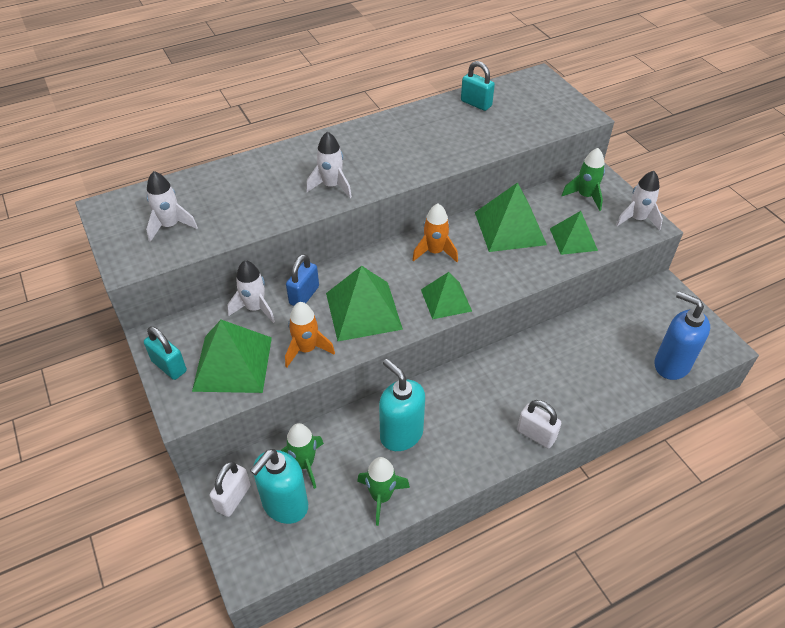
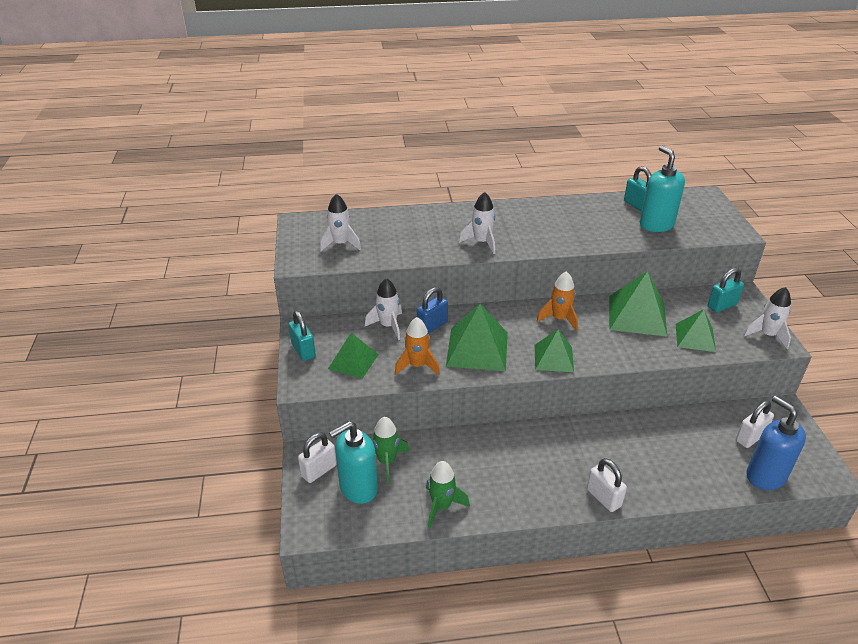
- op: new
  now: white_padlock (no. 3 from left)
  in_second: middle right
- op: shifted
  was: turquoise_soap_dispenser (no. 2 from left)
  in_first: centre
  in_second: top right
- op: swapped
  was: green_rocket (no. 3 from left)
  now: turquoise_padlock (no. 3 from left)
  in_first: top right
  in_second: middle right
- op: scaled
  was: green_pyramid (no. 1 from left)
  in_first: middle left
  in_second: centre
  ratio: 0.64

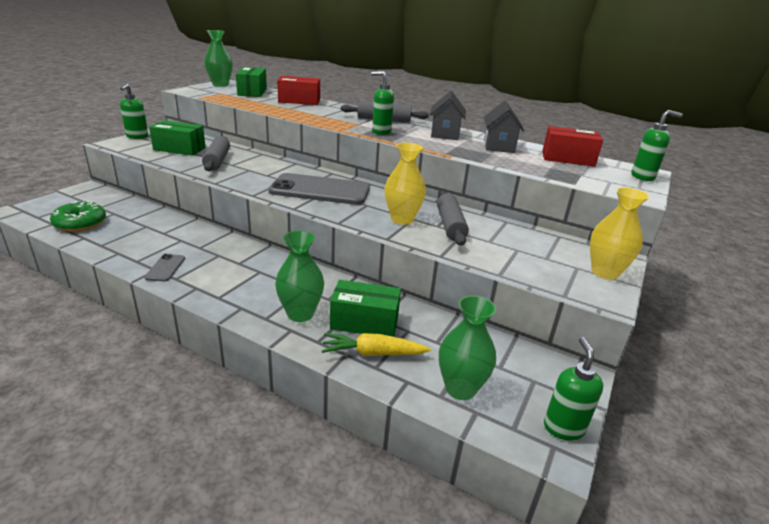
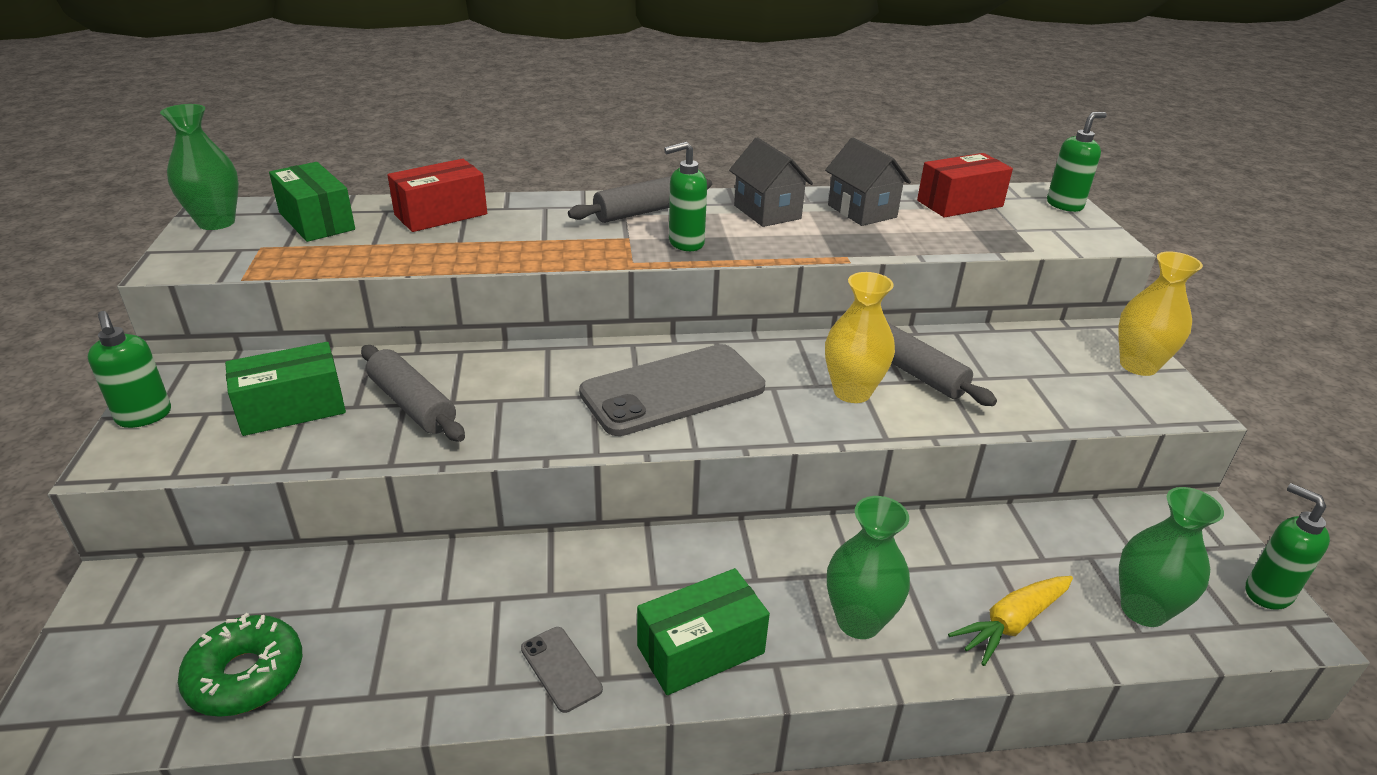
- op: shifted
  was: green_box (no. 3 from left)
  in_first: centre
  in_second: bottom centre

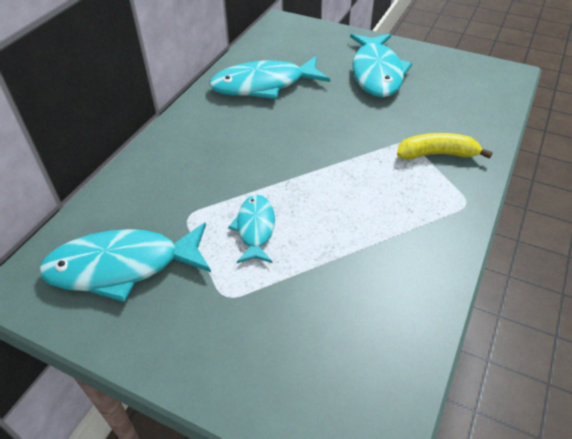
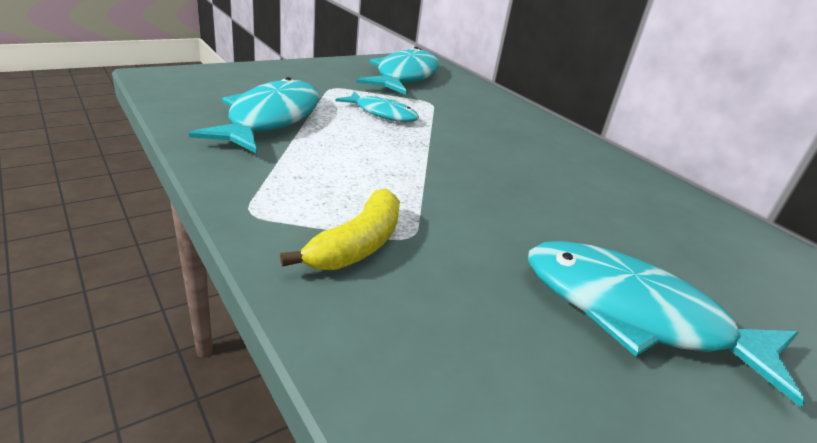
- op: shifted
  was: turquoise_fish (no. 3 from left in the first image)
  now: turquoise_fish (no. 1 from left)
  in_first: top centre
  in_second: top left

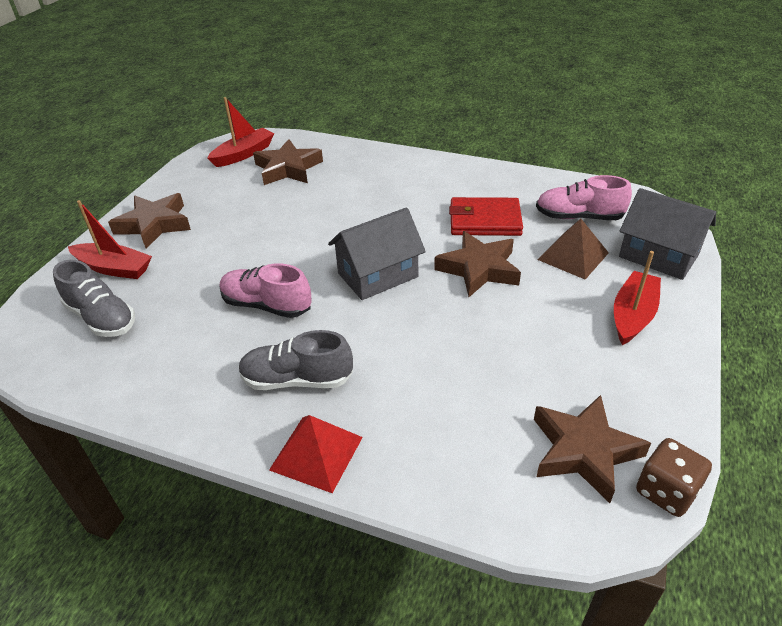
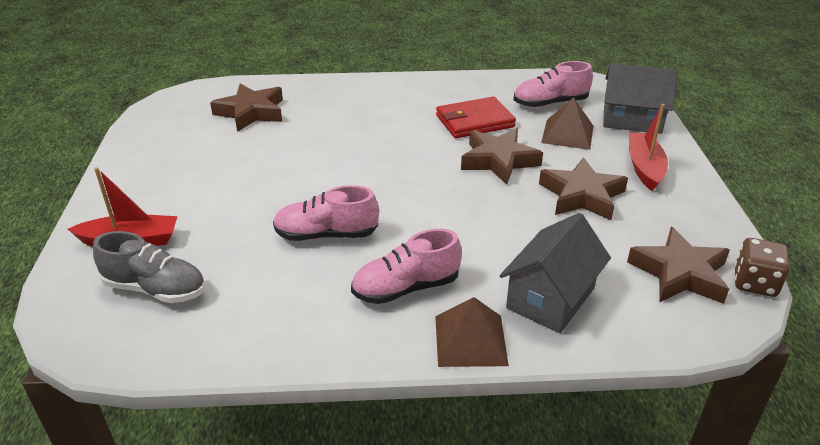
- op: gone
  was: red_boat (no. 2 from left)
  in_first: top left
- op: shifted
  was: brown_star (no. 1 from left in the first image)
  now: brown_star (no. 3 from left)
  in_first: middle left
  in_second: middle right
- op: shifted
  was: grey_house (no. 1 from left)
  in_first: centre
  in_second: middle right
- op: repainted
  was: grey_shoe (no. 2 from left)
  now: pink_shoe (no. 2 from left)
  in_first: centre
  in_second: centre
- op: repainted
  was: red_pyramid
  now: brown_pyramid (no. 1 from left)
  in_first: bottom centre
  in_second: bottom centre

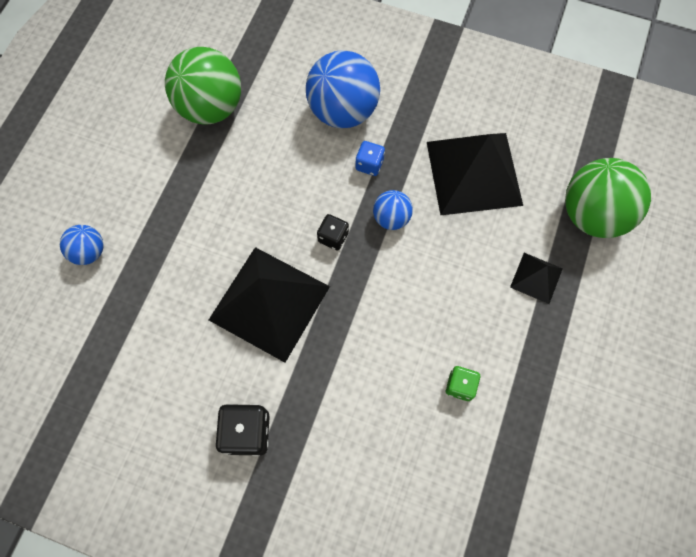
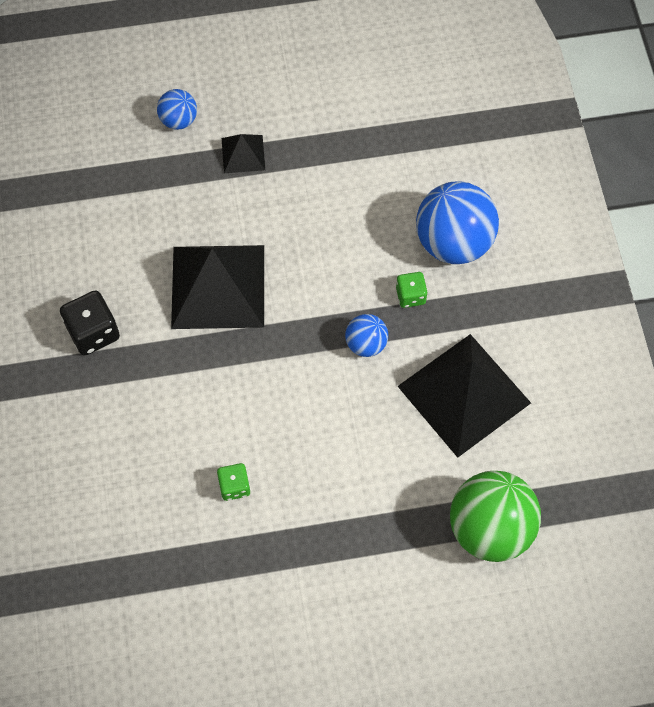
- op: gone
  was: green_ball (no. 1 from left)
  in_first: top left
- op: gone
  was: black_dice (no. 2 from left)
  in_first: centre
- op: shifted
  was: black_pyramid (no. 3 from left in the first image)
  now: black_pyramid (no. 2 from left)
  in_first: middle right
  in_second: top centre
- op: repainted
  was: blue_dice
  now: green_dice (no. 2 from left)
  in_first: top centre
  in_second: centre

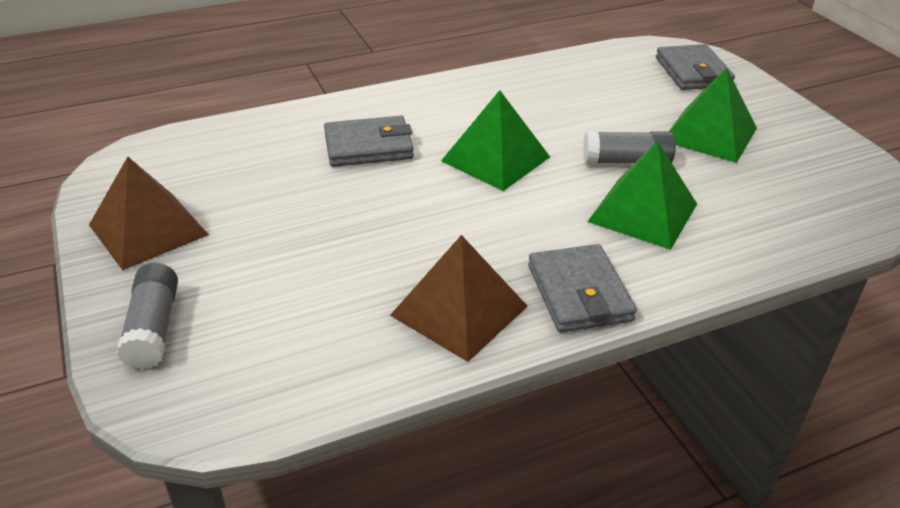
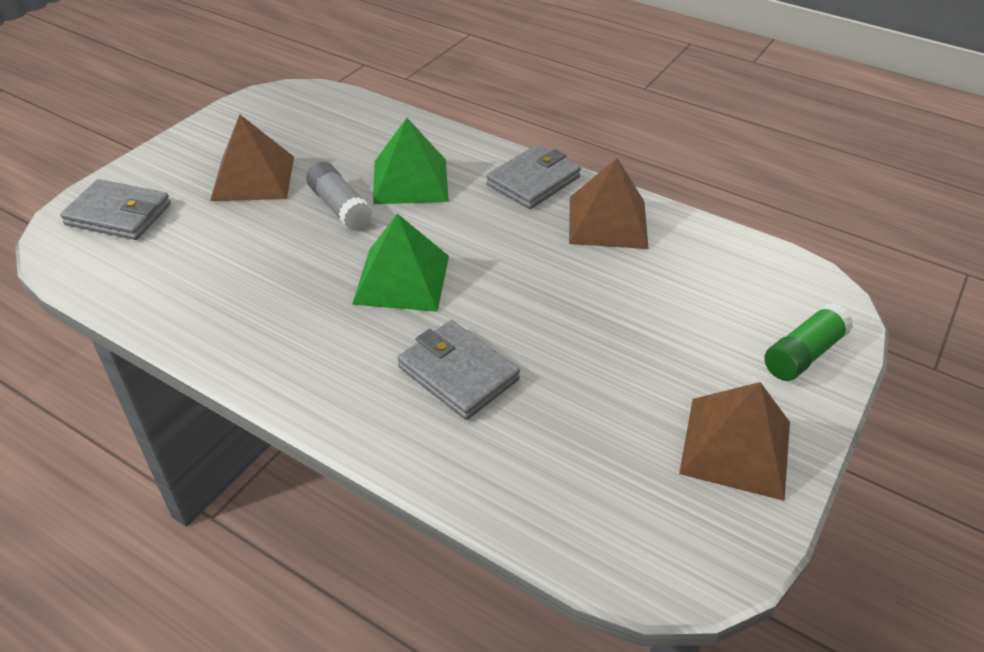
- op: repainted
  was: grey_glue_stick (no. 1 from left)
  now: green_glue_stick
  in_first: middle left
  in_second: middle right
- op: repainted
  was: green_pyramid (no. 3 from left)
  now: brown_pyramid (no. 1 from left)
  in_first: top right
  in_second: top left
- op: rotated
  was: grey_wallet (no. 3 from left in the first image)
  in_first: top right
  in_second: top left
  clockwise: 60

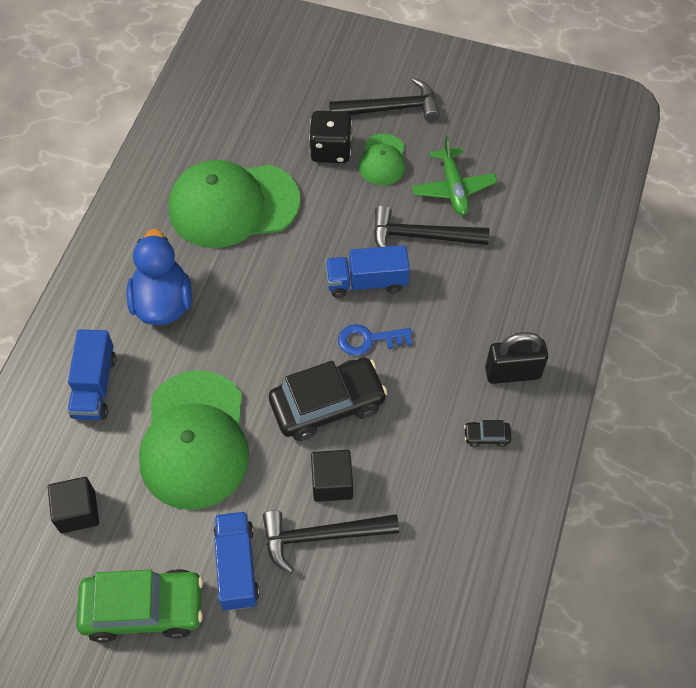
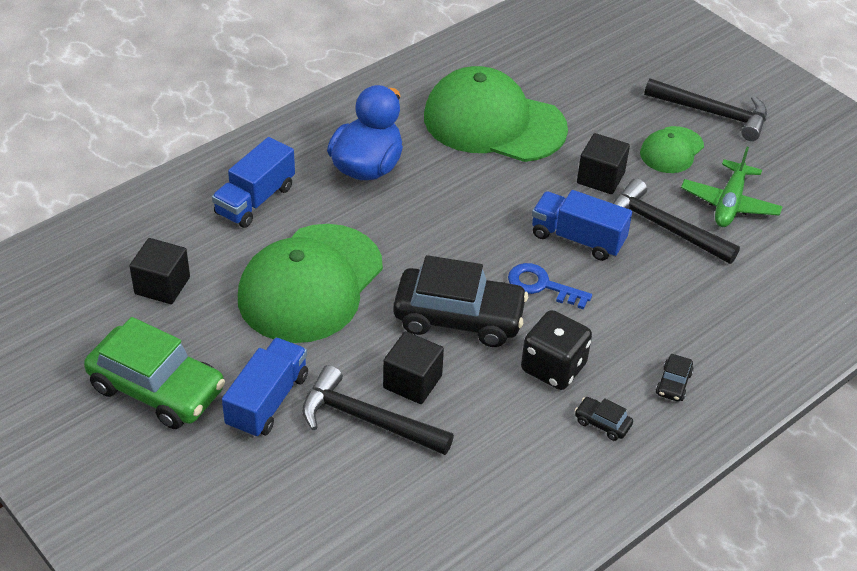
- op: new
  now: black_cube (no. 3 from left)
  in_second: top right
- op: shifted
  was: black_dice
  in_first: top centre
  in_second: centre
- op: swapped
  was: black_padlock
  now: black_car (no. 3 from left)
  in_first: middle right
  in_second: middle right

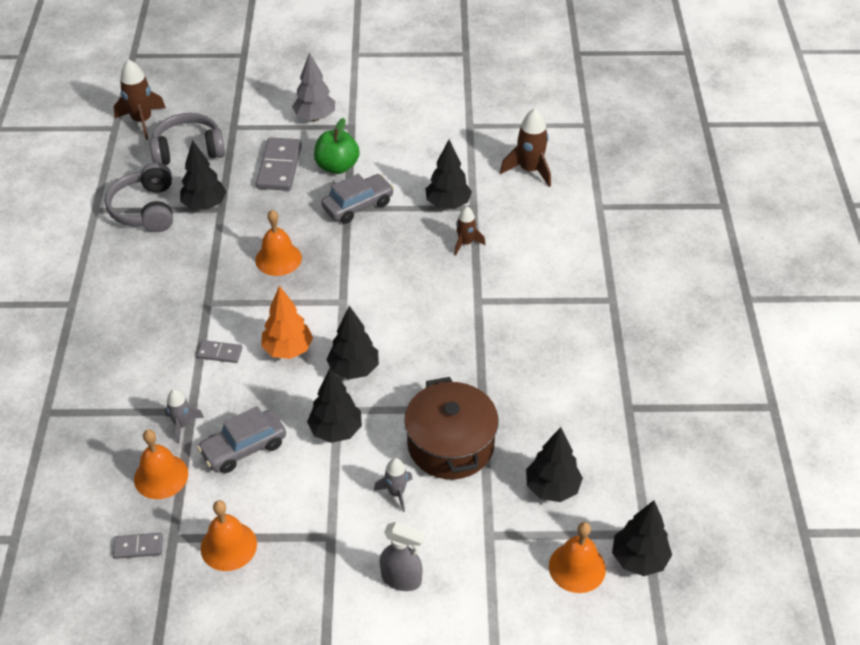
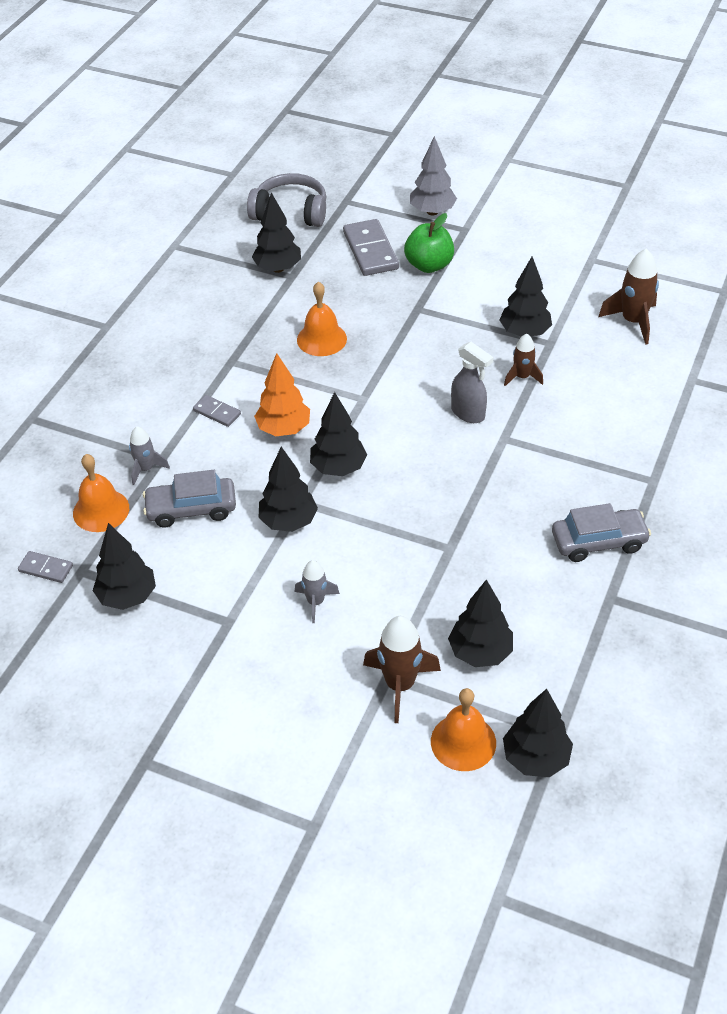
- op: gone
  was: grey_headphones (no. 1 from left)
  in_first: top left
- op: gone
  was: brown_pot
  in_first: centre
- op: shifted
  was: brown_rocket (no. 1 from left)
  in_first: top left
  in_second: centre
- op: shifted
  was: grey_car (no. 2 from left)
  in_first: top centre
  in_second: middle right
- op: shifted
  was: grey_spray_bottle
  in_first: bottom centre
  in_second: centre
- op: swapped
  was: orange_bell (no. 2 from left)
  now: black_tree (no. 1 from left)
  in_first: bottom left
  in_second: middle left
- op: rotated
  was: grey_domino (no. 3 from left)
  in_first: top left
  in_second: top centre
  clockwise: -45

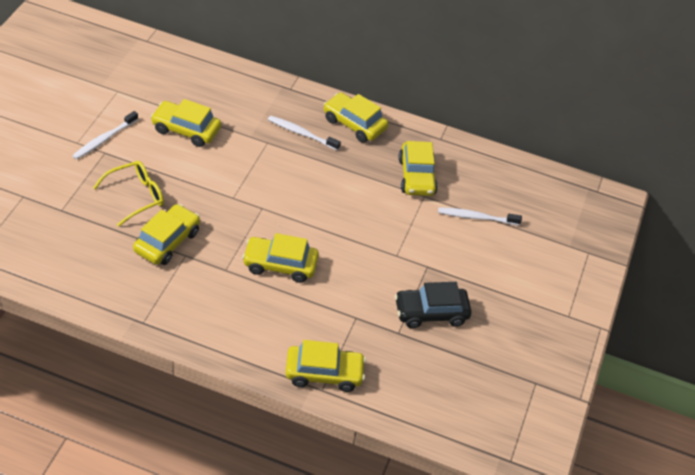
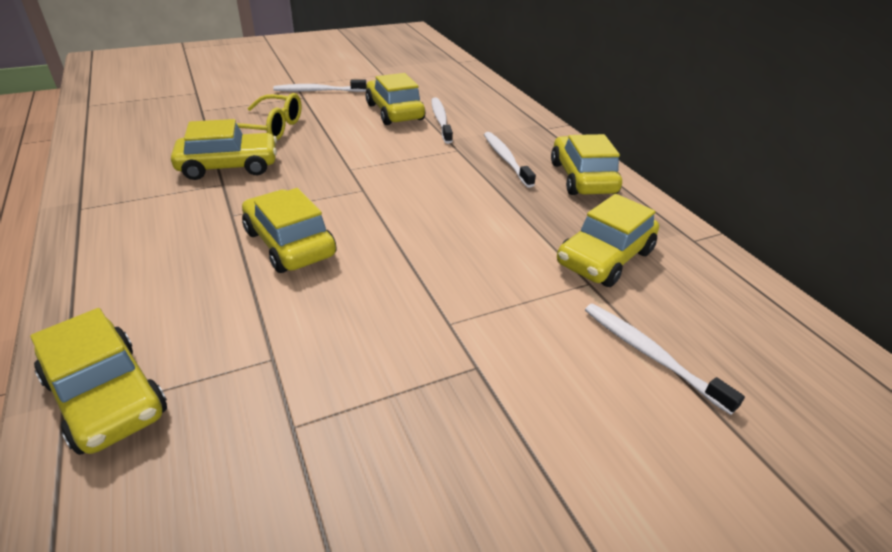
- op: gone
  was: black_car
  in_first: centre
- op: new
  now: white_toothbrush (no. 2 from left)
  in_second: top centre

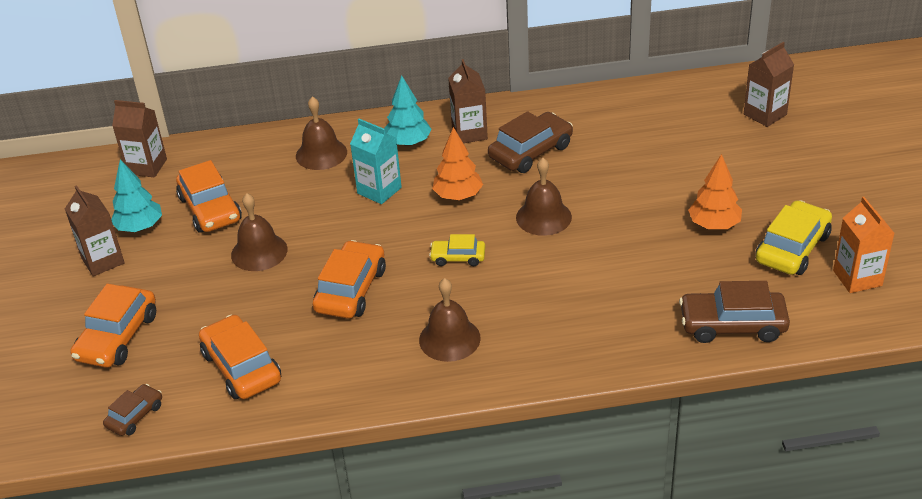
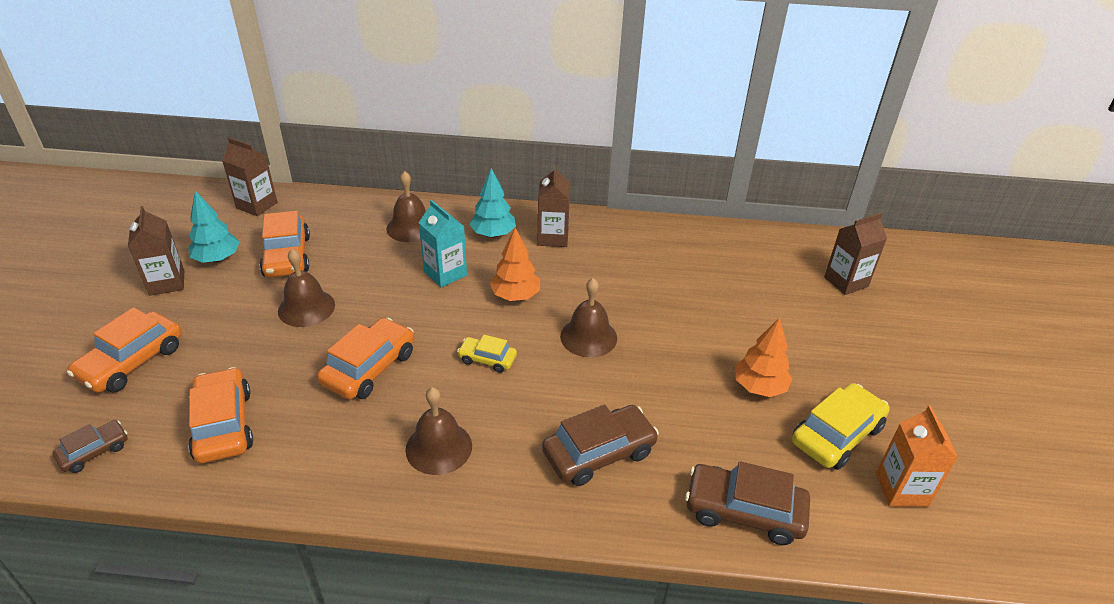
- op: shifted
  was: brown_car (no. 2 from left)
  in_first: top centre
  in_second: bottom centre

